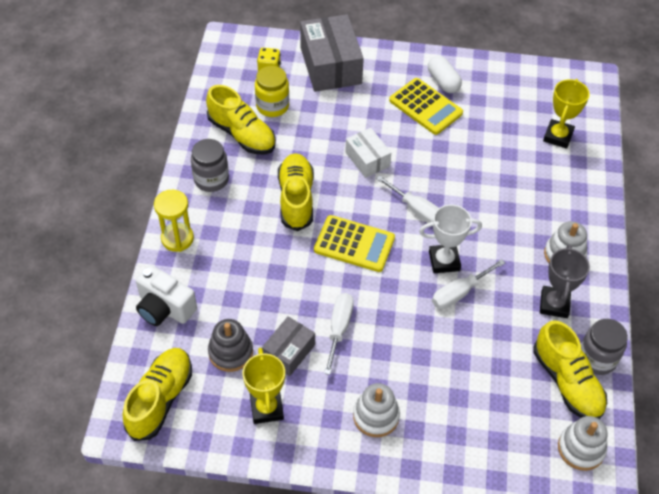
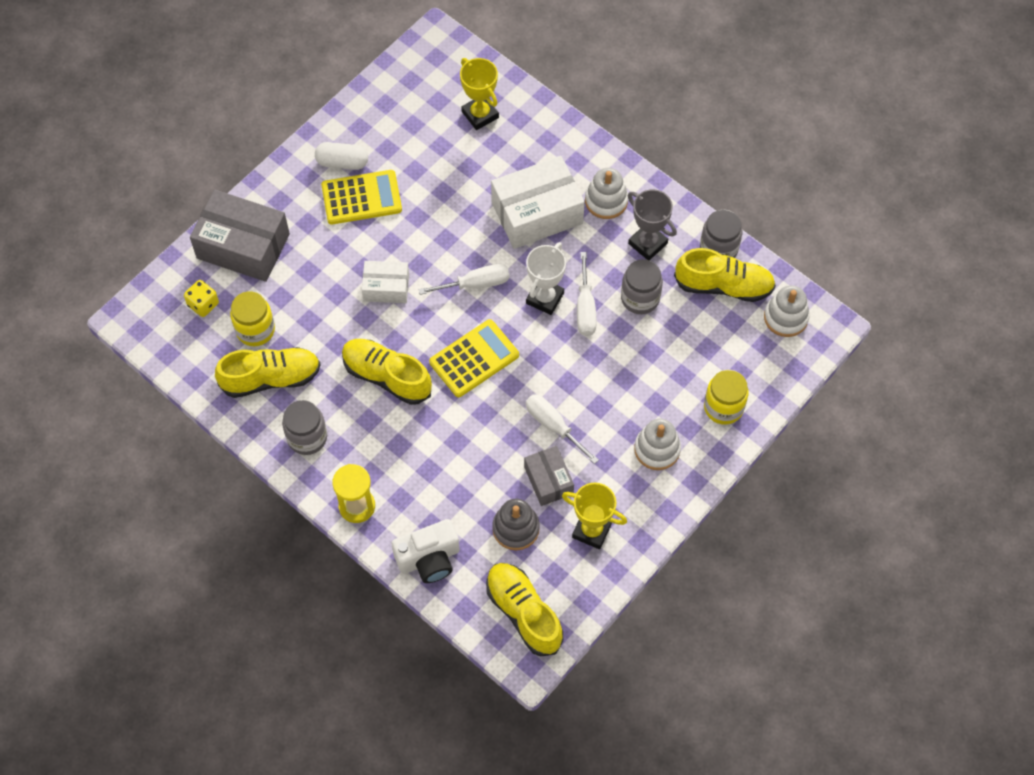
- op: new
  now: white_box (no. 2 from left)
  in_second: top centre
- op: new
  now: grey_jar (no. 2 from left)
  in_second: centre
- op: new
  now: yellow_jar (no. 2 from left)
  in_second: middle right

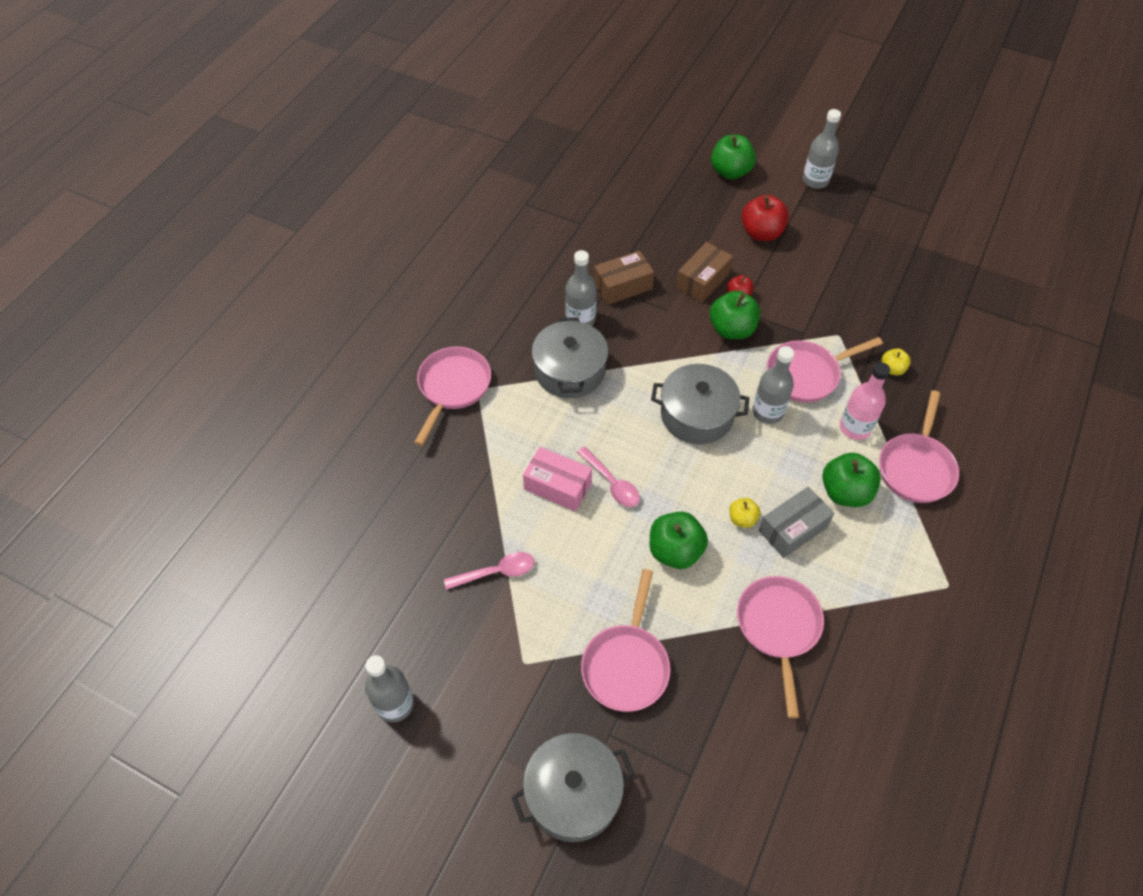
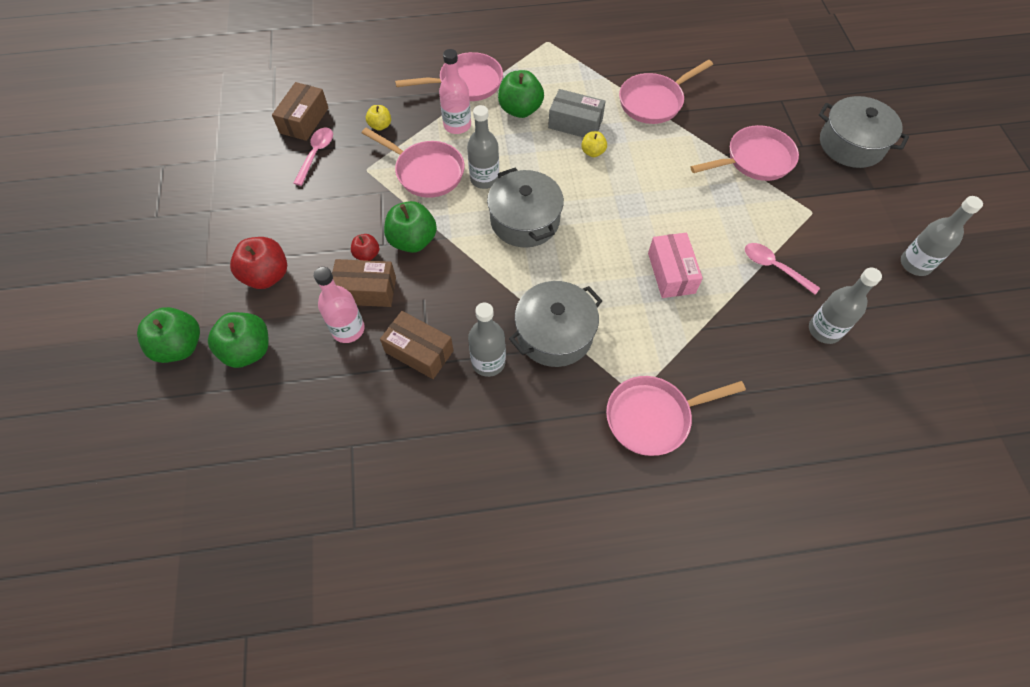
- op: new
  now: brown_box (no. 1 from left)
  in_second: top left
- op: new
  now: pink_bottle (no. 1 from left)
  in_second: middle left
- op: shifted
  was: pink_spoon (no. 2 from left in the first image)
  now: pink_spoon (no. 1 from left)
  in_first: centre
  in_second: top left
- op: shifted
  was: green_apple (no. 1 from left in the first image)
  now: green_apple (no. 2 from left)
  in_first: centre
  in_second: middle left
- op: shifted
  was: grey_bottle (no. 4 from left in the first image)
  now: grey_bottle (no. 3 from left)
  in_first: top right
  in_second: middle right

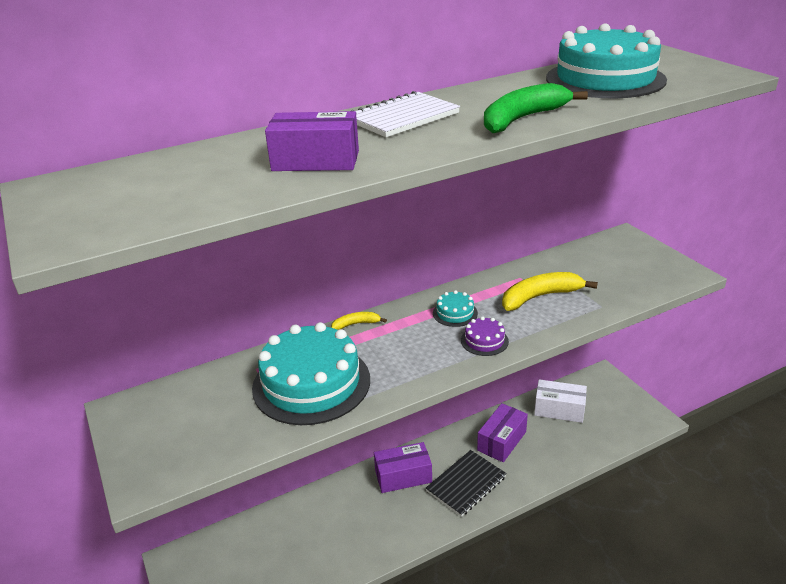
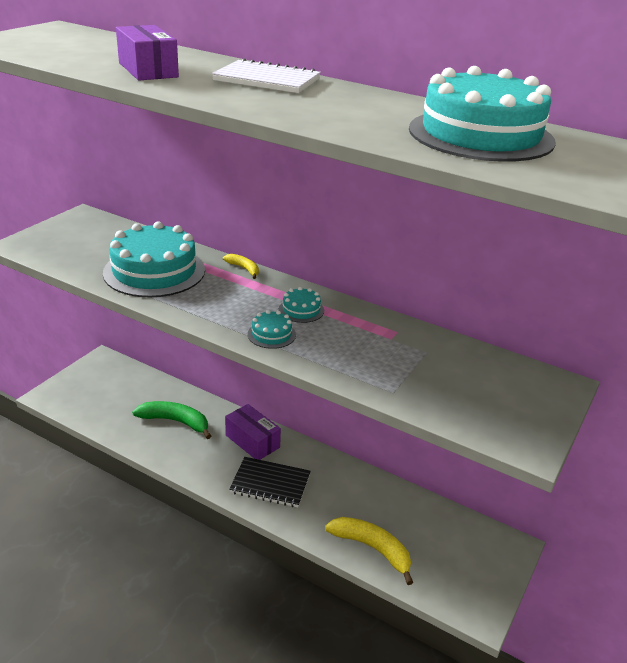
- op: gone
  was: purple_box (no. 3 from left)
  in_first: bottom centre
- op: gone
  was: white_box
  in_first: bottom right
- op: shifted
  was: green_banana
  in_first: top right
  in_second: middle left
- op: shifted
  was: yellow_banana (no. 2 from left)
  in_first: middle right
  in_second: bottom centre
- op: repainted
  was: purple_cake
  now: turquoise_cake (no. 2 from left)
  in_first: centre
  in_second: centre

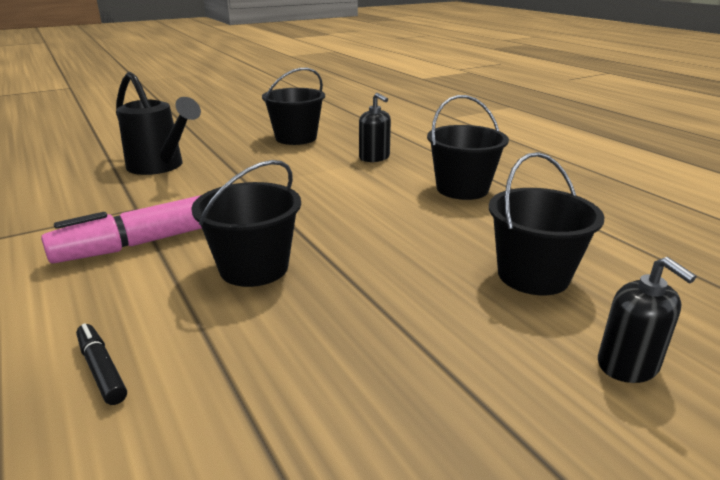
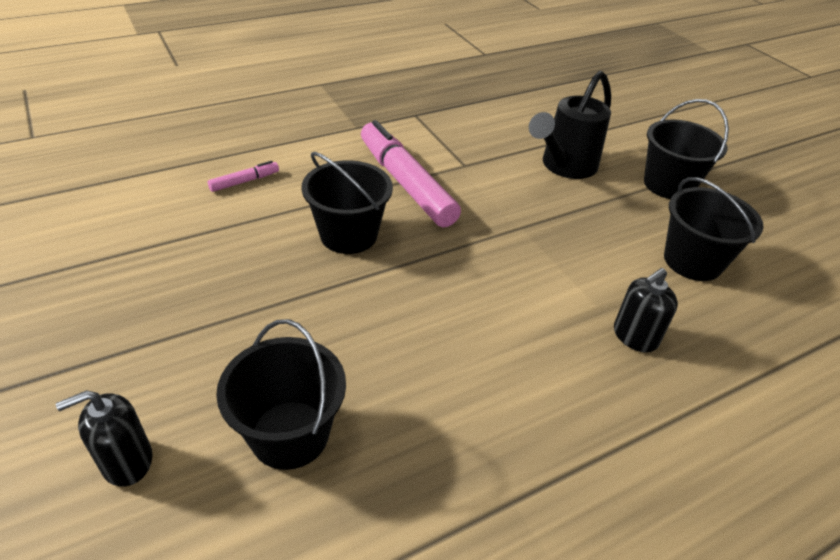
- op: shifted
  was: black_bucket (no. 3 from left)
  in_first: top centre
  in_second: top right
- op: repainted
  was: black_marker
  now: pink_marker (no. 1 from left)
  in_first: bottom left
  in_second: top left

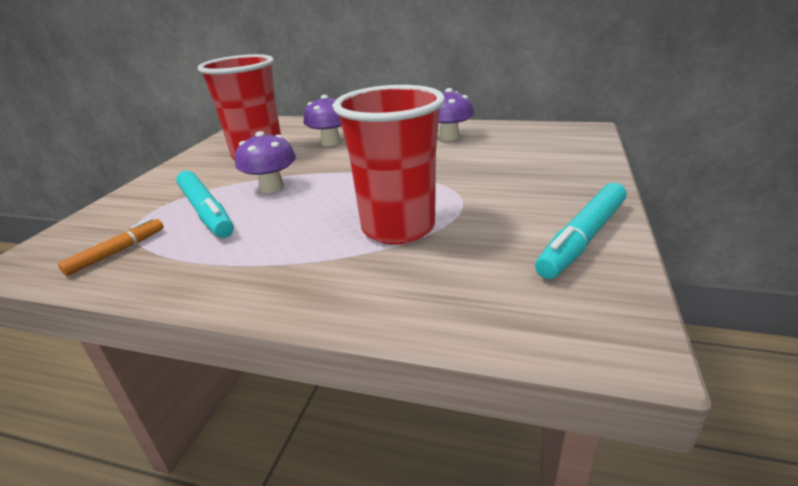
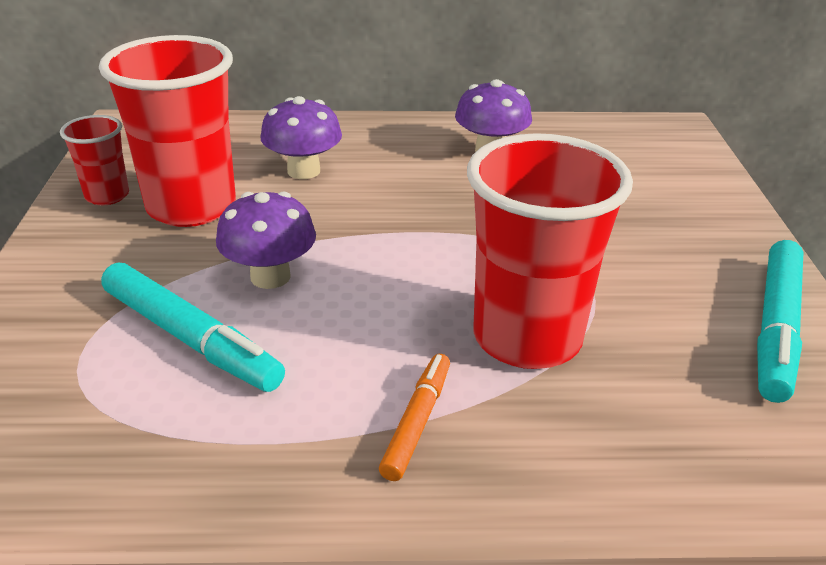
- op: new
  now: red_cup (no. 1 from left)
  in_second: top left
- op: shifted
  was: orange_marker
  in_first: middle left
  in_second: bottom centre

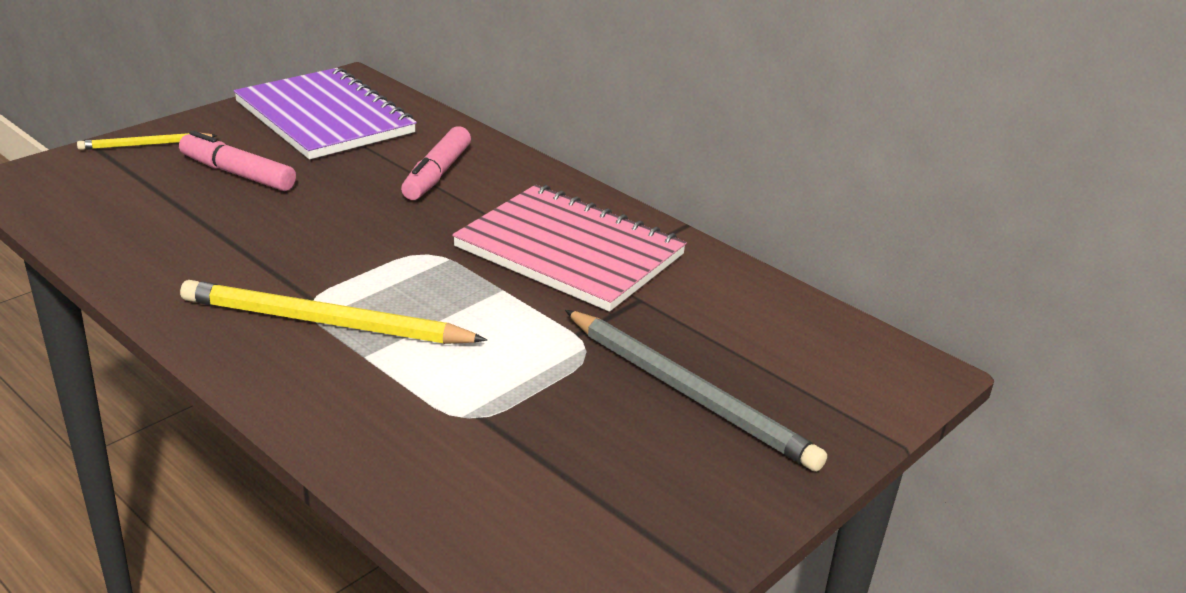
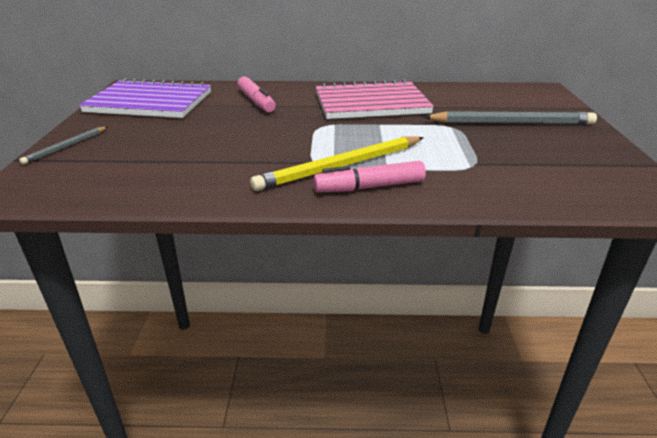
- op: shifted
  was: pink_marker (no. 1 from left in the first image)
  now: pink_marker (no. 2 from left)
  in_first: top left
  in_second: centre
- op: repainted
  was: yellow_pencil (no. 1 from left)
  now: grey_pencil (no. 1 from left)
  in_first: top left
  in_second: top left

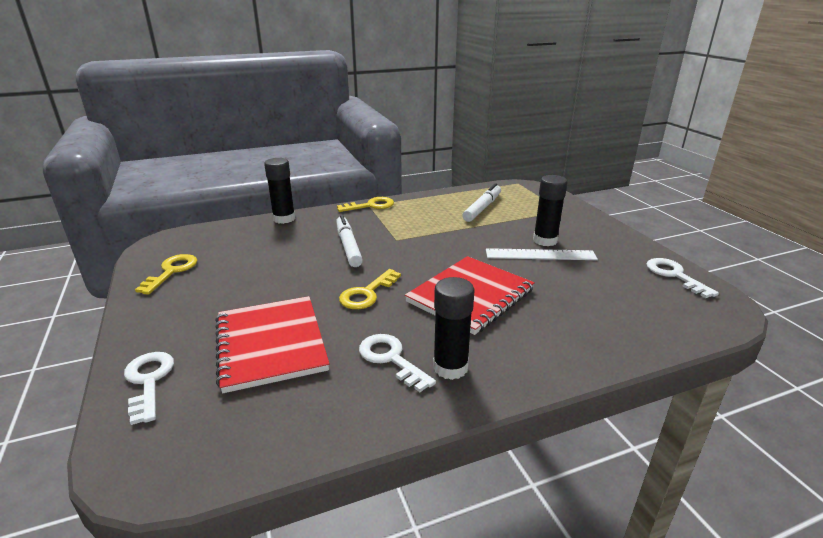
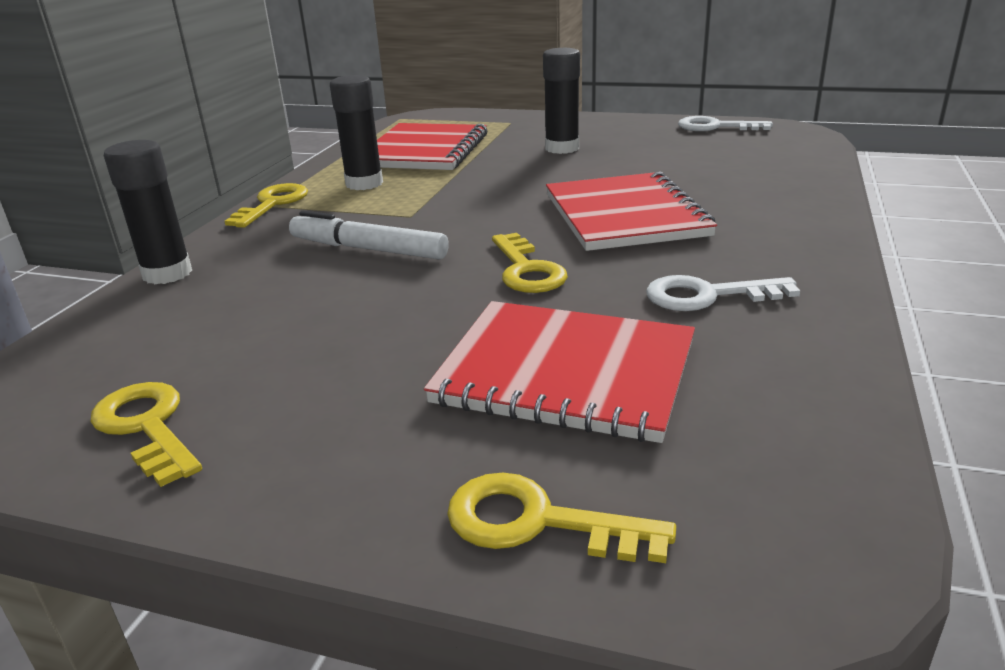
- op: gone
  was: white_ruler
  in_first: centre
- op: shifted
  was: black_glue_stick (no. 2 from left)
  in_first: centre
  in_second: top centre
- op: swapped
  was: white_marker (no. 2 from left)
  now: red_notebook (no. 1 from left)
  in_first: centre
  in_second: top centre
- op: repainted
  was: white_key (no. 1 from left)
  now: yellow_key (no. 4 from left)
  in_first: bottom left
  in_second: bottom centre

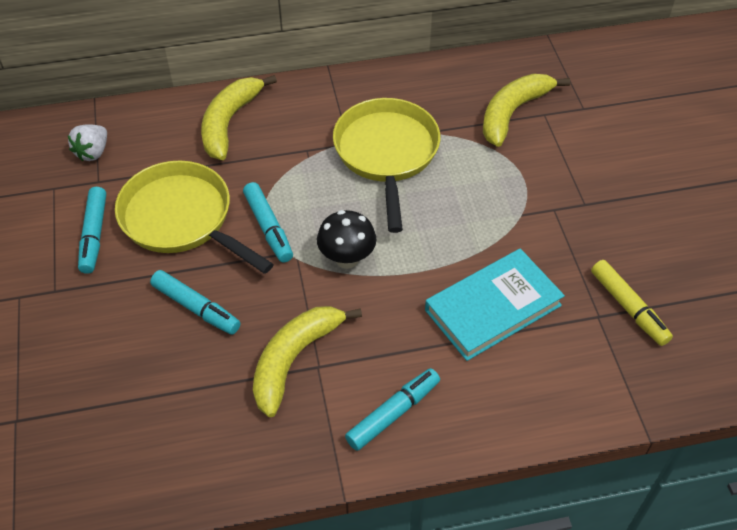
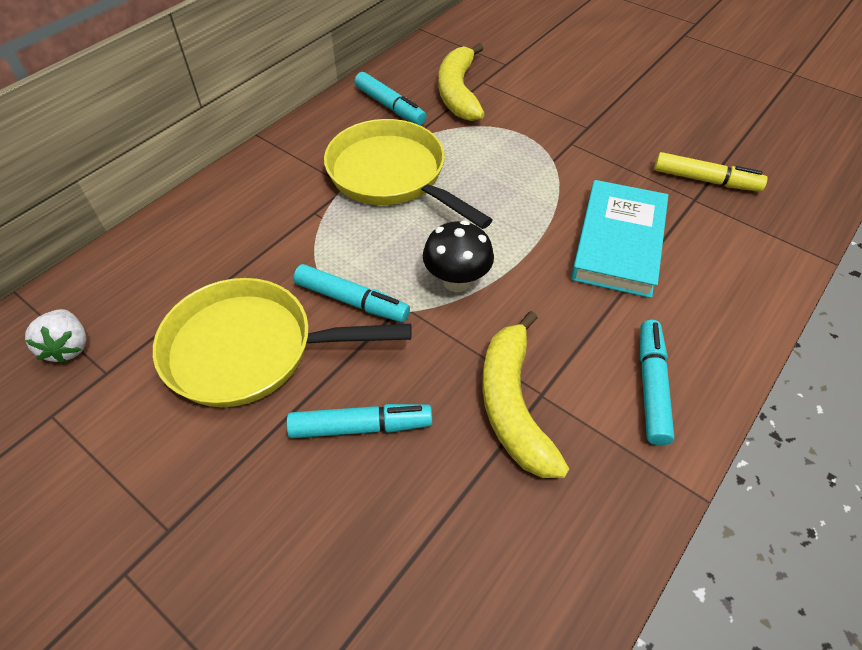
- op: gone
  was: yellow_banana (no. 1 from left)
  in_first: top left
- op: shifted
  was: turquoise_marker (no. 1 from left in the first image)
  now: turquoise_marker (no. 3 from left)
  in_first: middle left
  in_second: top centre

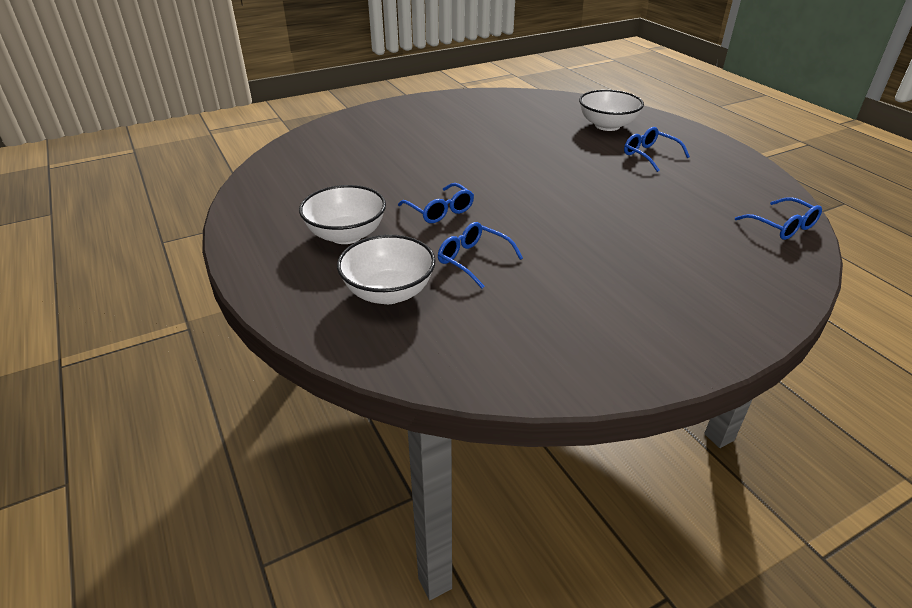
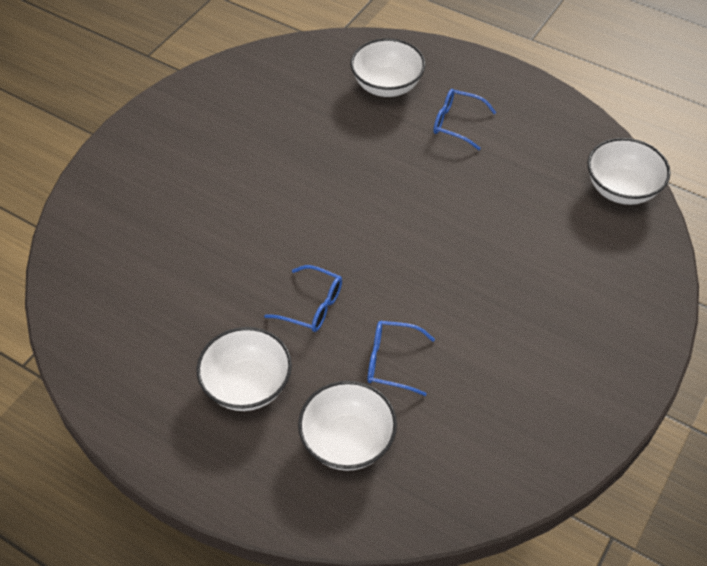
- op: swapped
  was: blue_glasses (no. 4 from left)
  now: white_bowl (no. 4 from left)
  in_first: middle right
  in_second: top right

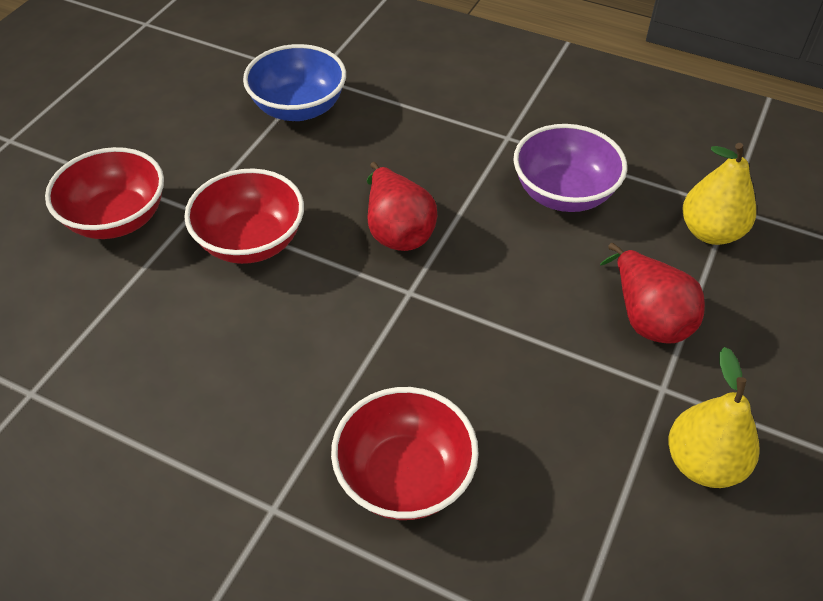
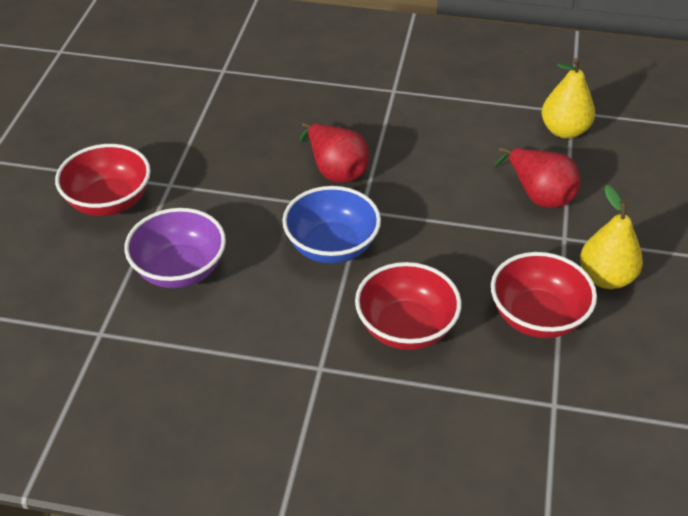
- op: shifted
  was: red_bowl (no. 2 from left in the first image)
  now: red_bowl (no. 3 from left)
  in_first: middle left
  in_second: middle right
- op: shifted
  was: blue_bowl
  in_first: top centre
  in_second: centre
- op: shifted
  was: purple_bowl
  in_first: top right
  in_second: middle left

